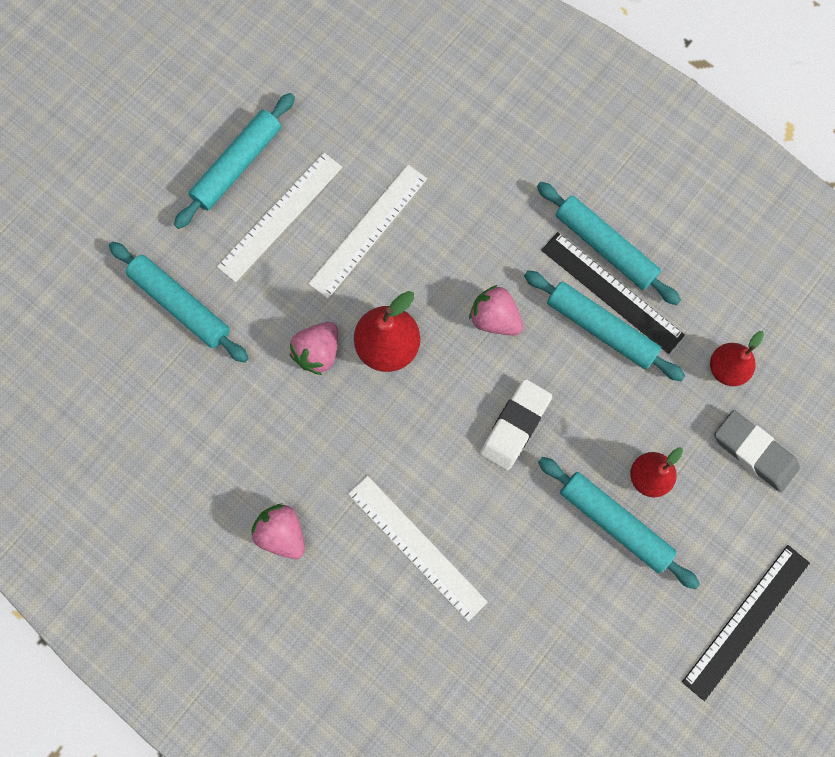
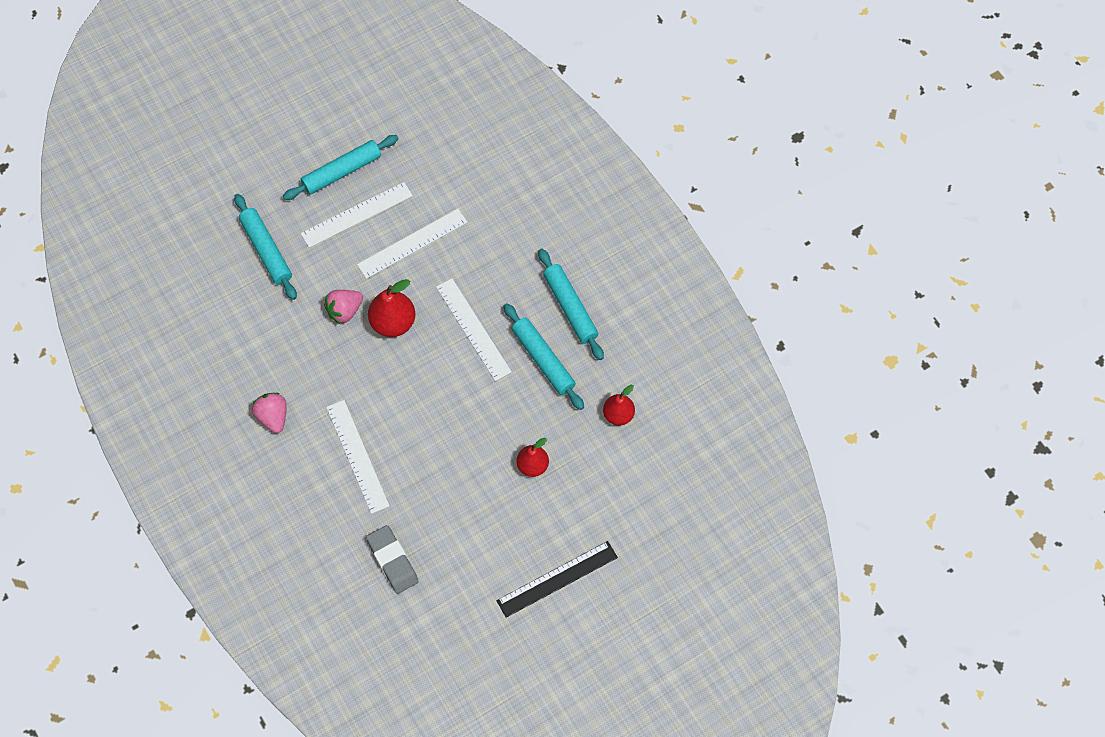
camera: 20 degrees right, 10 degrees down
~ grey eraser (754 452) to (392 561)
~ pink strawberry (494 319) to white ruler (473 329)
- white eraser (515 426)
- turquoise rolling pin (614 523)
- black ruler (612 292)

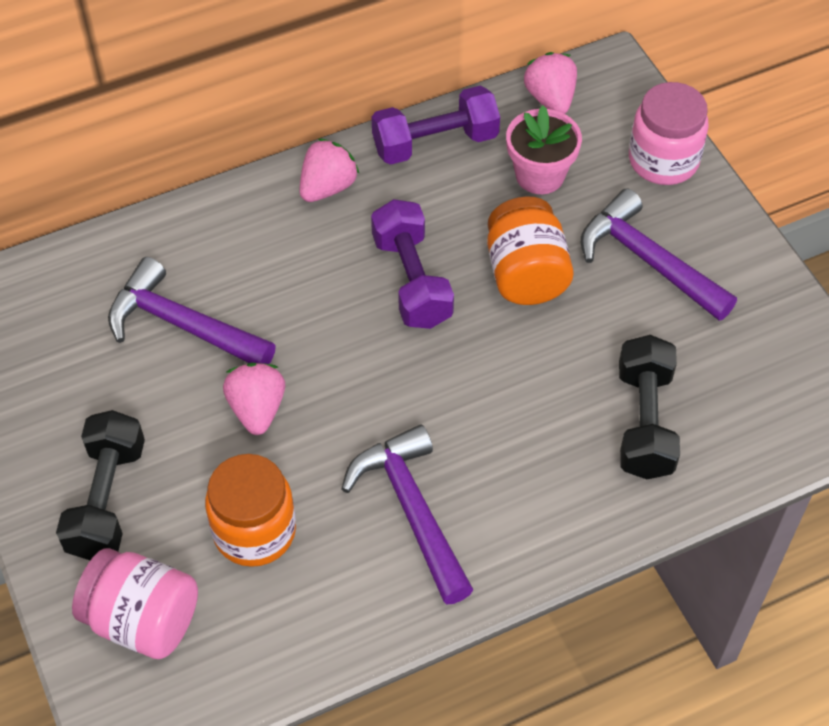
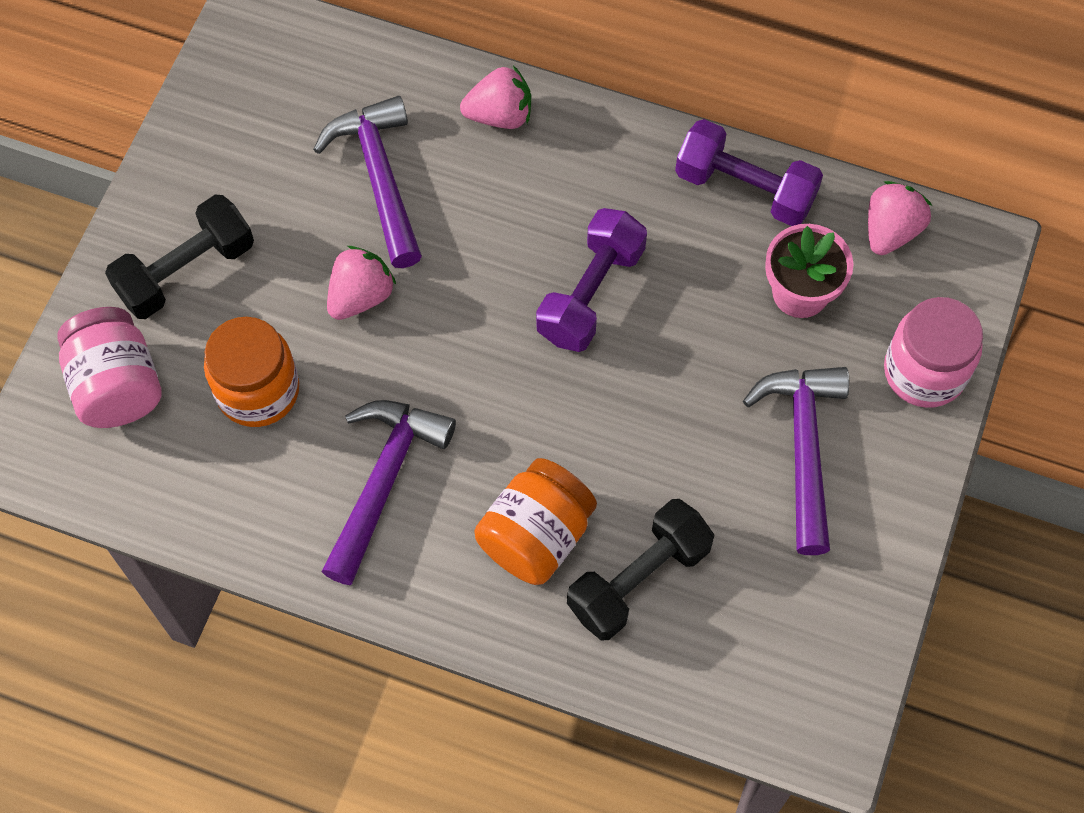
camera: 45 degrees right, 10 degrees up
~ pink strawberry (327 187) to (500 115)
~ orange jar (526 274) to (536 536)

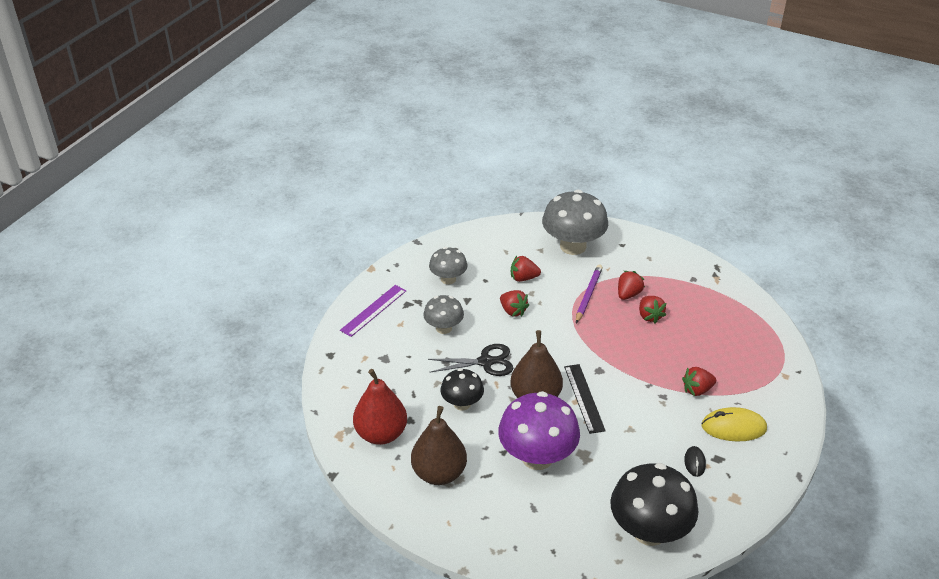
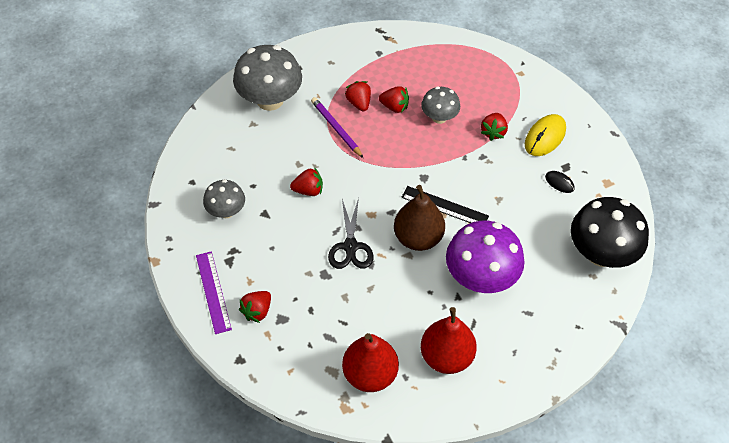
camera: 55 degrees left, 15 degrees up
~ red strawberry (523 278) to (257 311)
~ black scissors (486 362) = (350 247) 150 degrees clockwise
~ grey mushroom (443 328) to (439 117)
~ brown pear (439 473) to red pear (446 357)
- black mushroom (462 404)

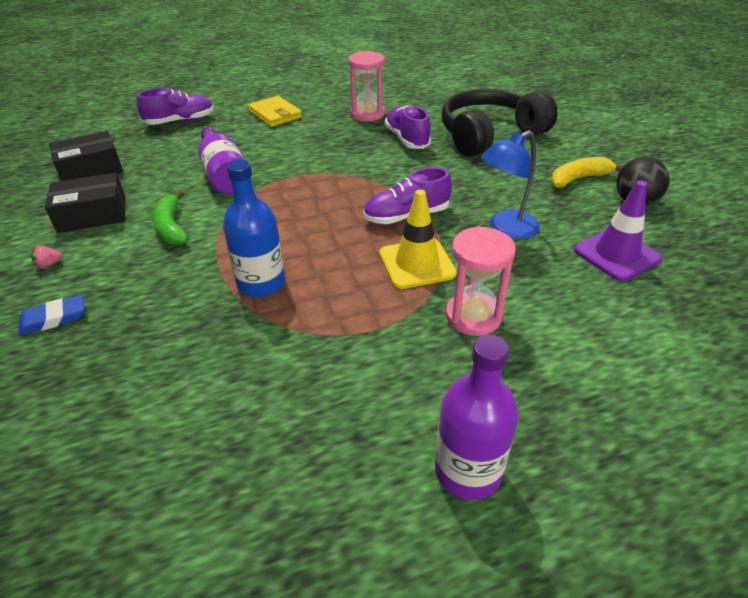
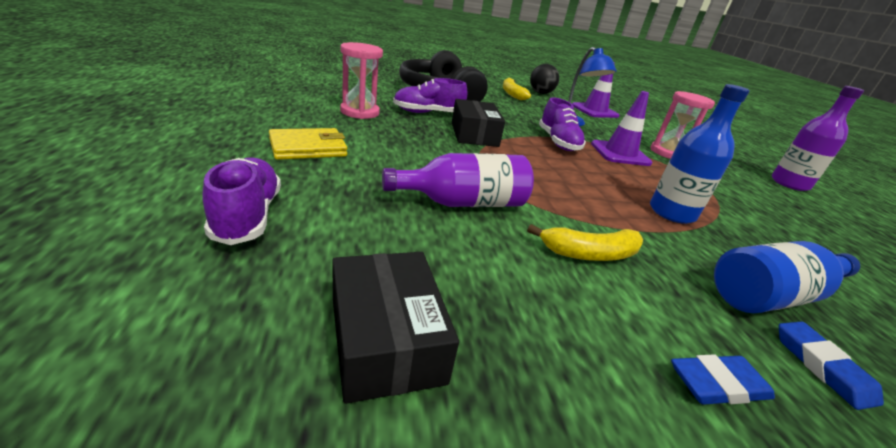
camera: 85 degrees left, 10 degrees down
~ black box (92 214) to (474 134)
~ green banana (171 227) to yellow banana (589 254)
~ yellow traffic cone (417 264) to purple traffic cone (620 153)
~ pink strawberry (49 264) to blue eraser (718 384)
+ blue bottle (771 296)

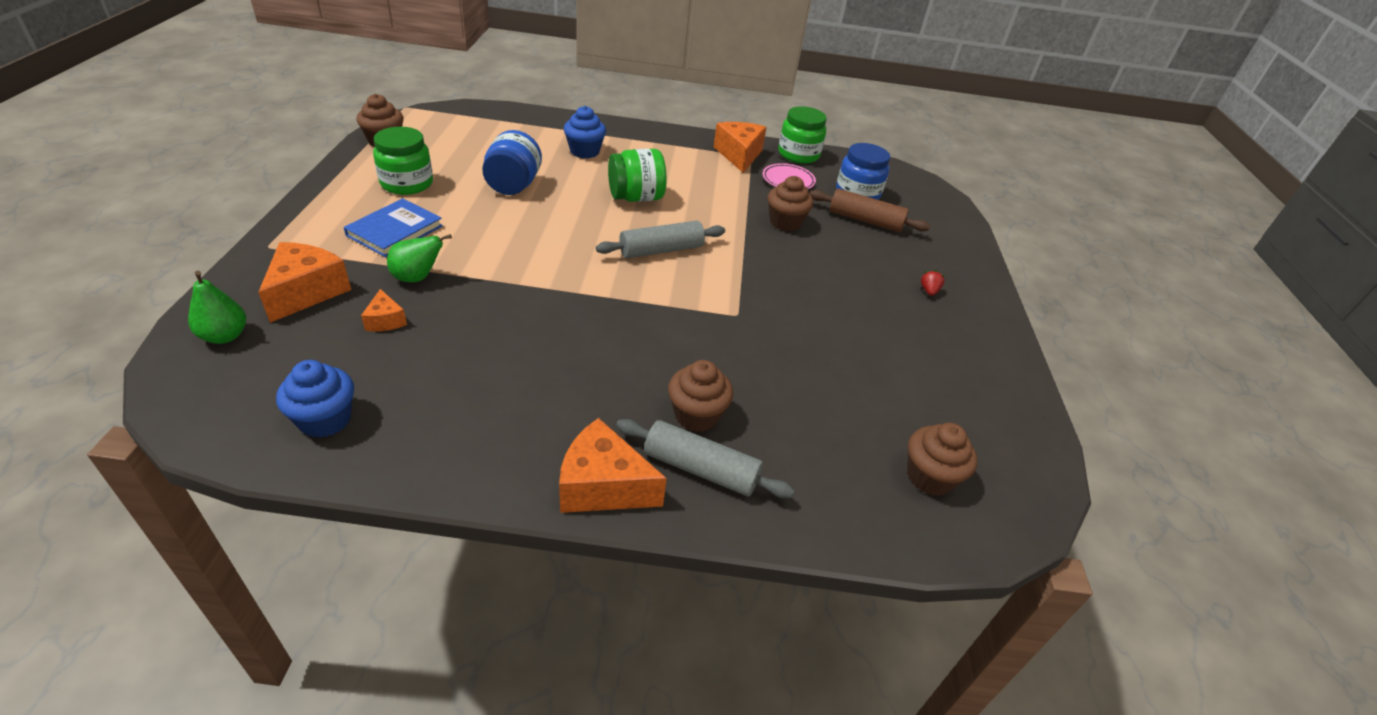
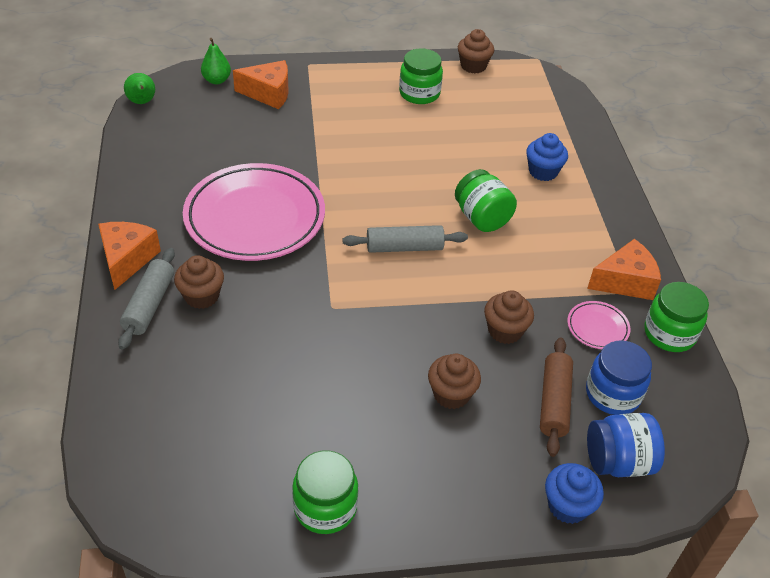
camera: 80 degrees right, 5 degrees up
~ green pear (417 278) to (142 102)
+ pink plate (255 218)
+ green jar (325 507)
~ grey rolling pin (661 250) = (404 247) 60 degrees counterclockwise
~ brown cupcake (929 477) to (451 394)
~ blue cupcake (325 419) to (567 506)
~ blue jar (513 185) to (618 461)
- blue book (395 231)
- orange cheese (385 320)
- red strawberry (929 291)

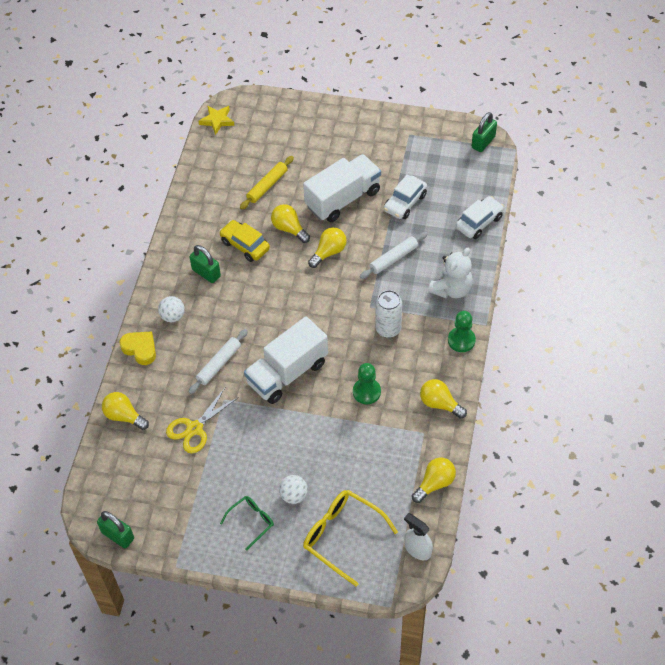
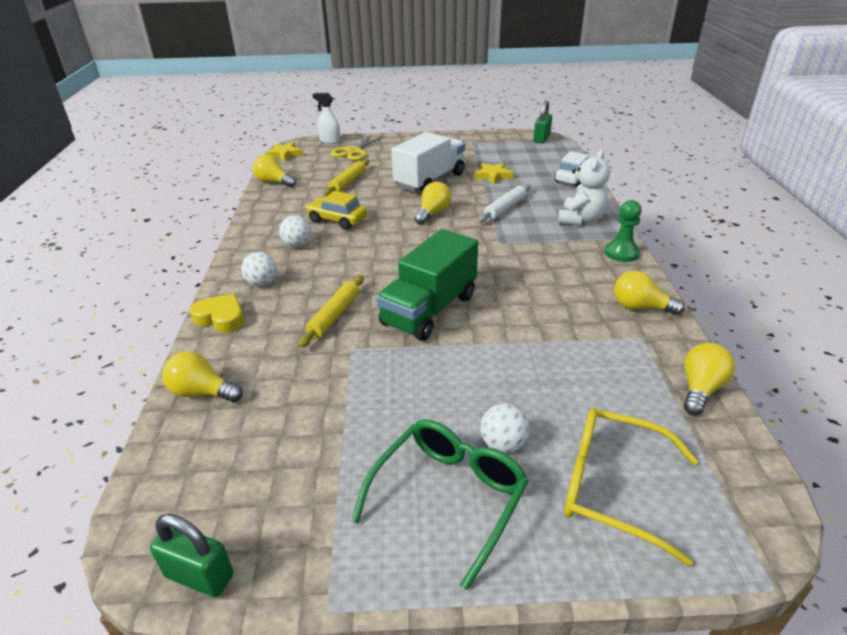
camera: 15 degrees left, 20 degrees down
~ yellow light bulb (289 229) to (274 182)
~ green padlock (206 273) to white ball (297 244)
~ white rolling pin (219 364) to yellow rolling pin (334 316)
~ white spray bottle (417 549) to (330 141)
~ yellow scissors (194 428) to (354 152)
~ green glasses (251 521) = (449 497) x1.75
~ white truck (287 373) to green truck (429 310)
~ white car (405 202) to yellow star (493 176)
- green pawn (366 392)
- white can (388 329)

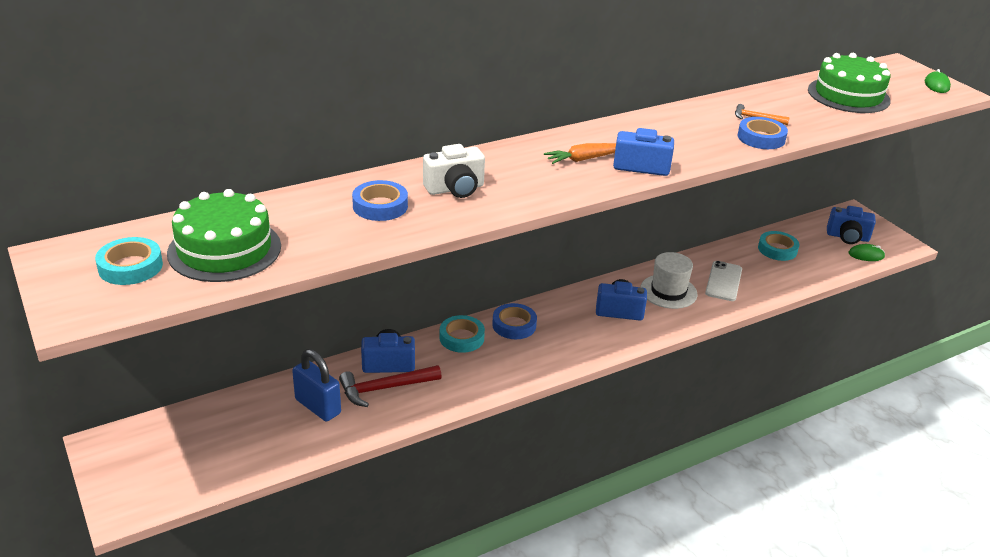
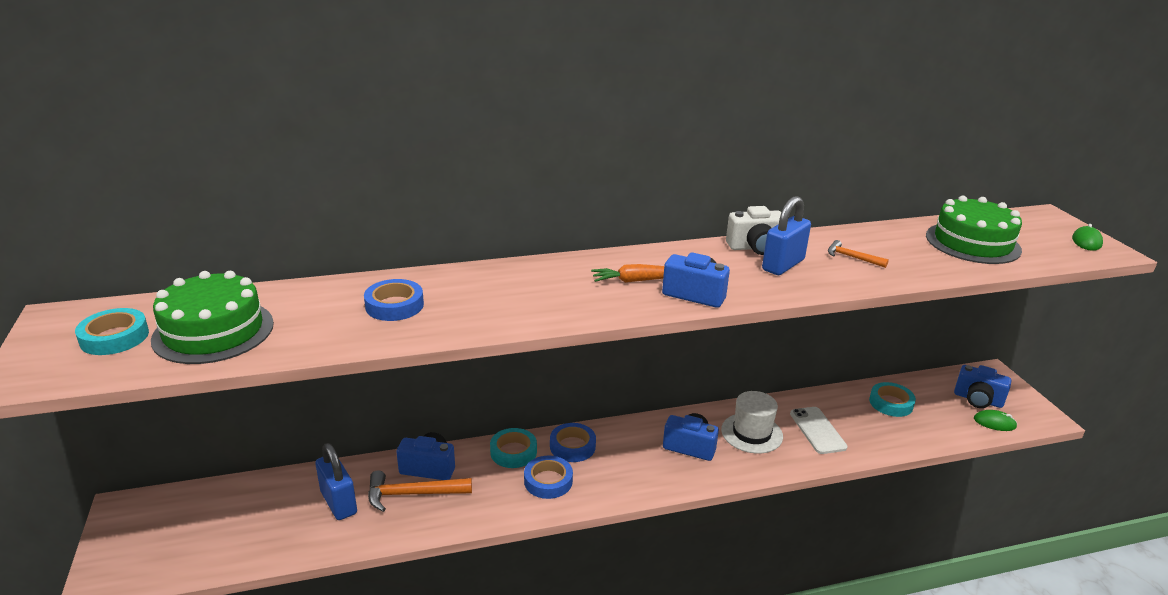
camera: 15 degrees right, 5 degrees down
~ red hammer (385 388) to orange hammer (413 494)
~ blue tape (761 138) to (548 481)
~ white camera (455 189) to (755 247)
+ blue padlock (783 265)
~ white phone (723 281) = (817 430) 45 degrees counterclockwise

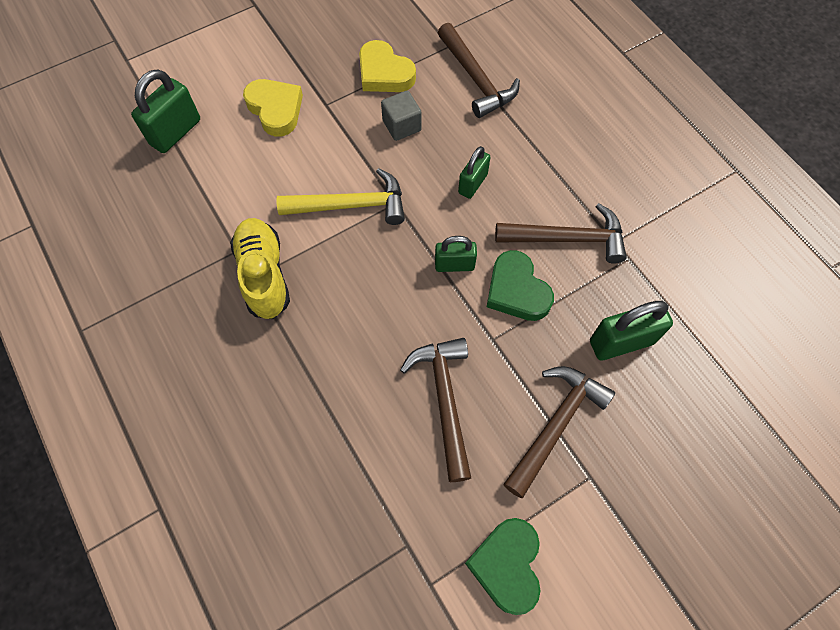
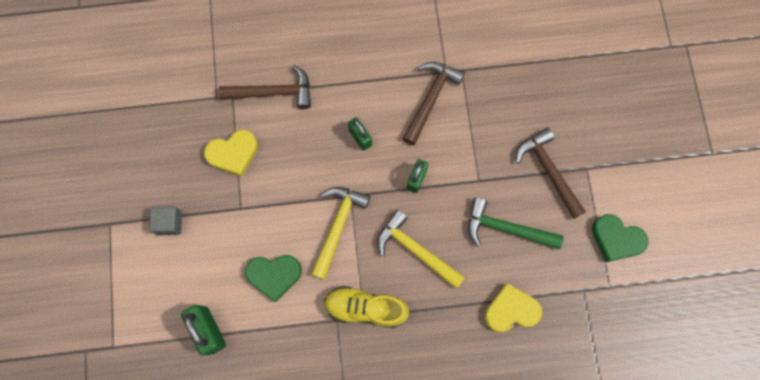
camera: 65 degrees left, 10 degrees up
~ grey cube (401 126) to (170 223)
~ green heart (516 290) to (274 275)
+ yellow hammer (415 250)
~ brown hammer (444 400) to green hammer (505 228)
~ yellow heart (275 109) to (511 310)
- green padlock (621 342)

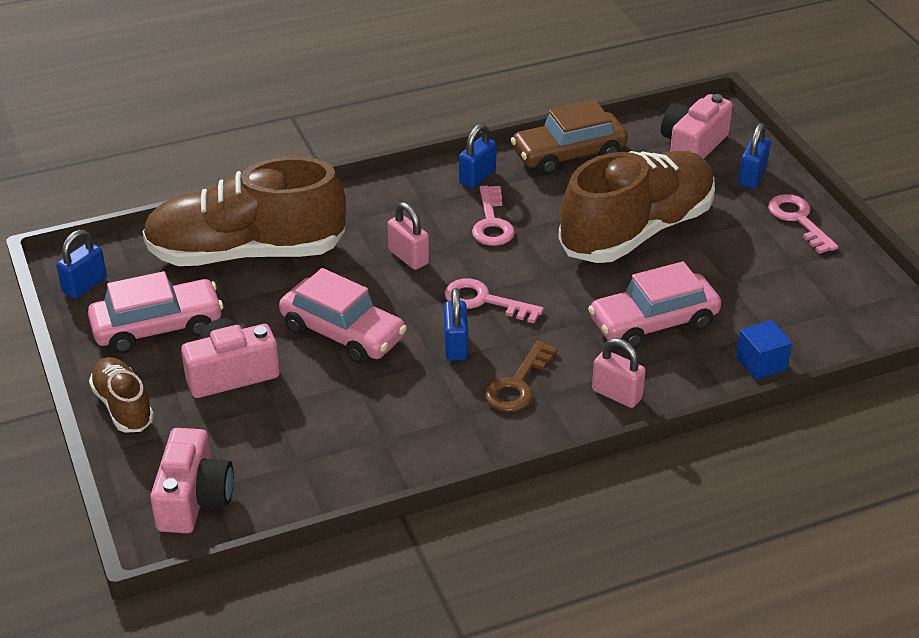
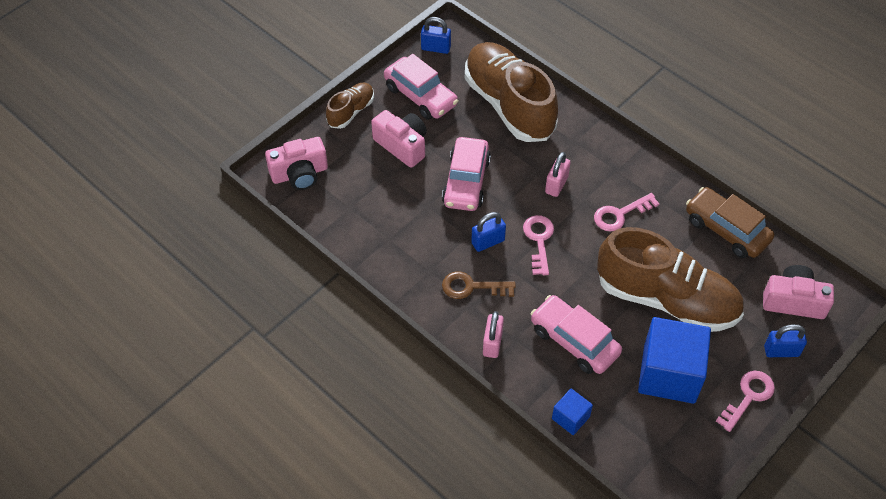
camera: 65 degrees right, 15 degrees up
+ blue cube (669 374)
- blue padlock (477 177)

